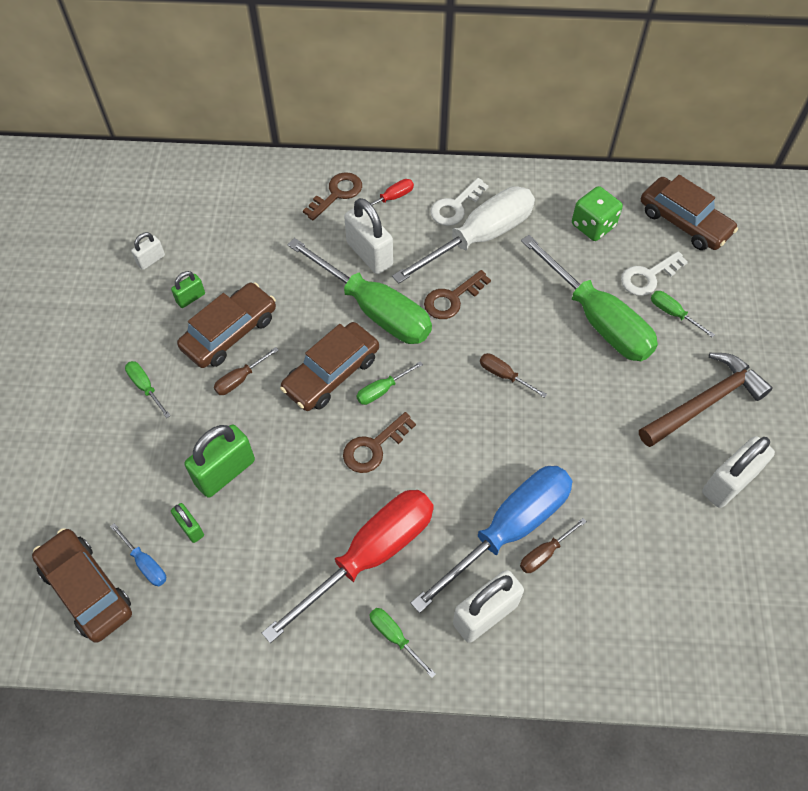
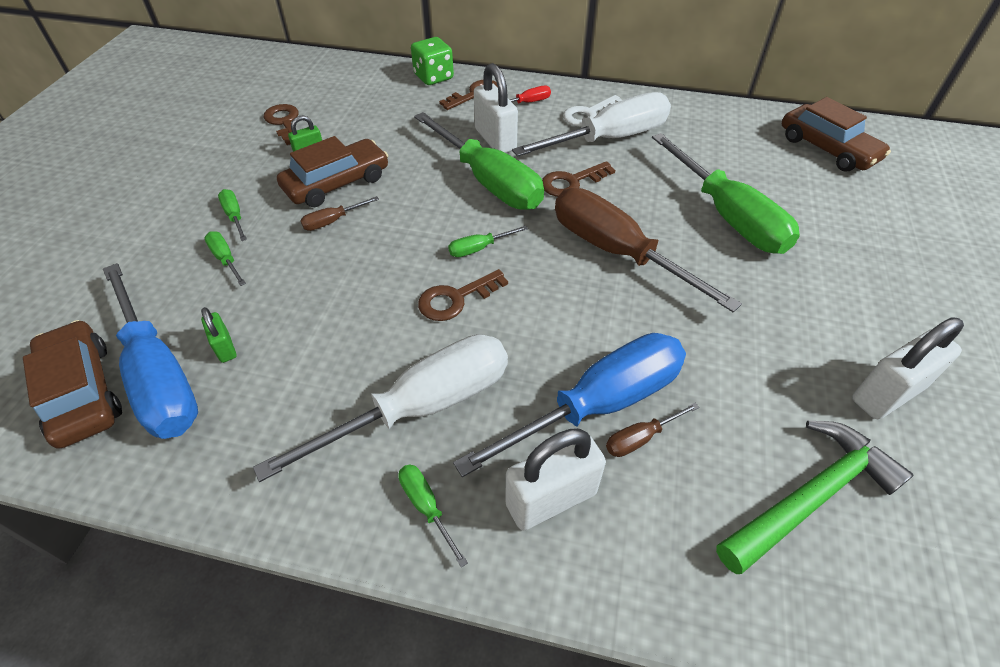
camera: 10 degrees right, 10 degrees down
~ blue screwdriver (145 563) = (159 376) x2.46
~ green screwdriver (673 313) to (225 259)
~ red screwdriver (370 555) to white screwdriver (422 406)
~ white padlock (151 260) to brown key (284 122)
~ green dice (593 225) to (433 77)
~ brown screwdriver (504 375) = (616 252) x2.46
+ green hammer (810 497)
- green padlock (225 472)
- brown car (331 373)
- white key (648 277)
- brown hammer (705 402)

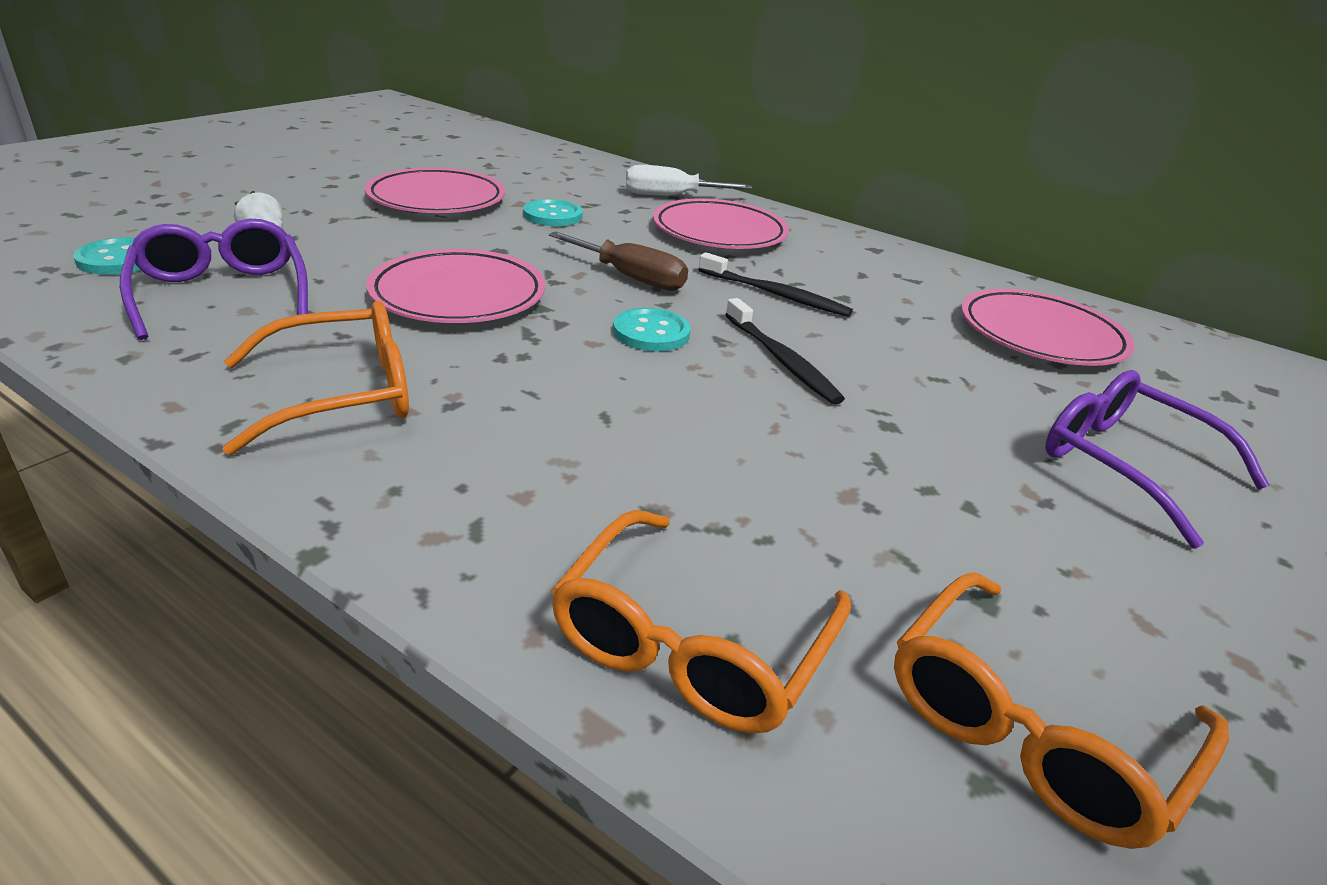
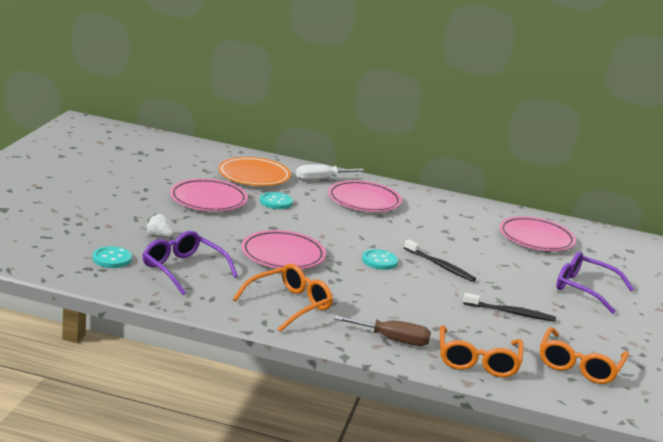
camera: 20 degrees left, 10 degrees down
+ orange plate (254 176)
~ brown screwdriver (631 278) to (392 340)
~ black toothbrush (776 294) to (511 313)

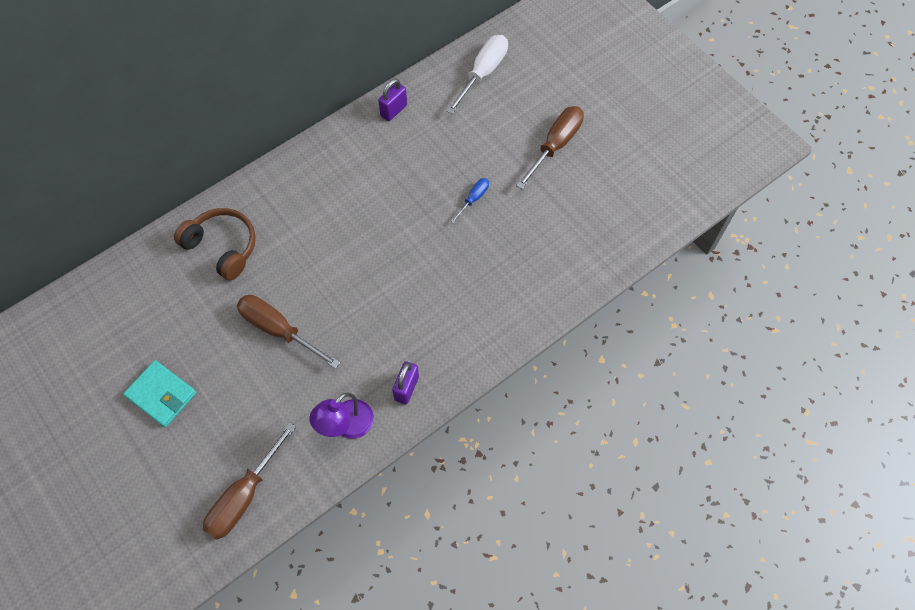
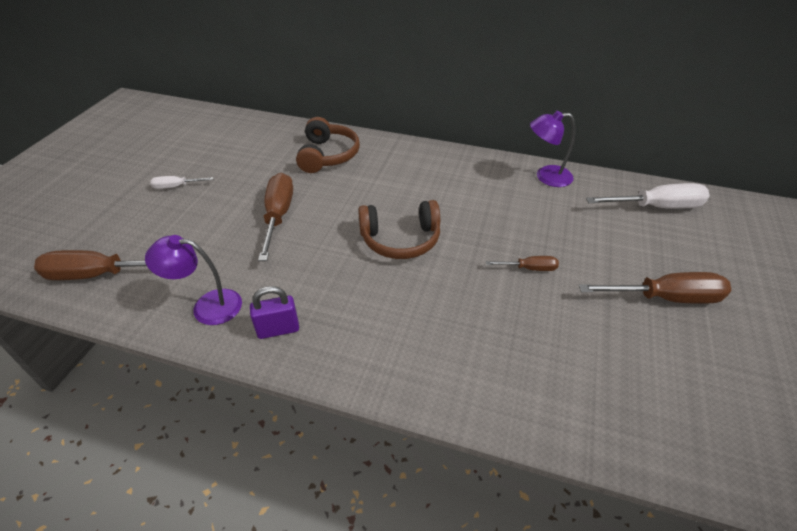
camera: 55 degrees right, 20 degrees down
~ turquoise wallet (161 395) to white screwdriver (176 186)
+ brown headphones (400 240)
~ blue screwdriver (474 198) to brown screwdriver (530 268)
~ purple padlock (393 110) to purple lamp (546 176)

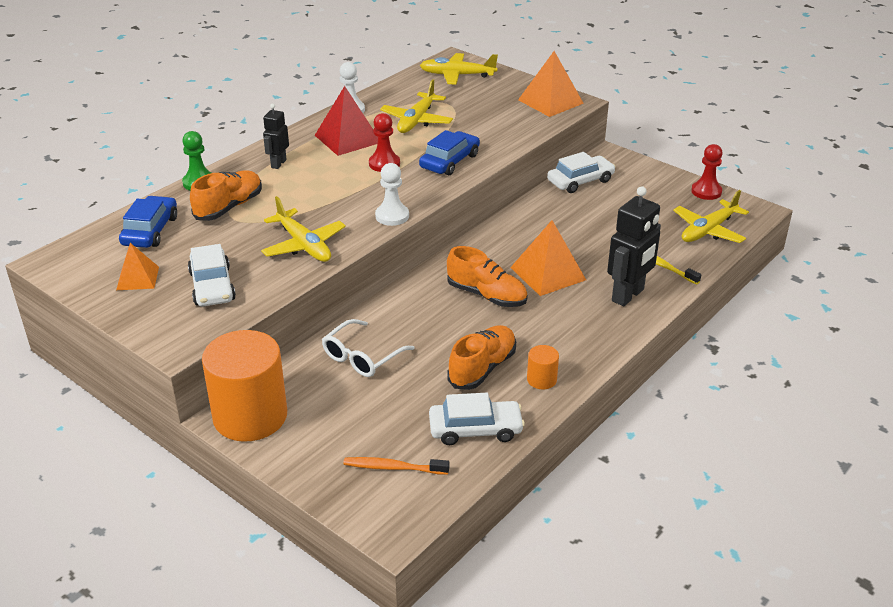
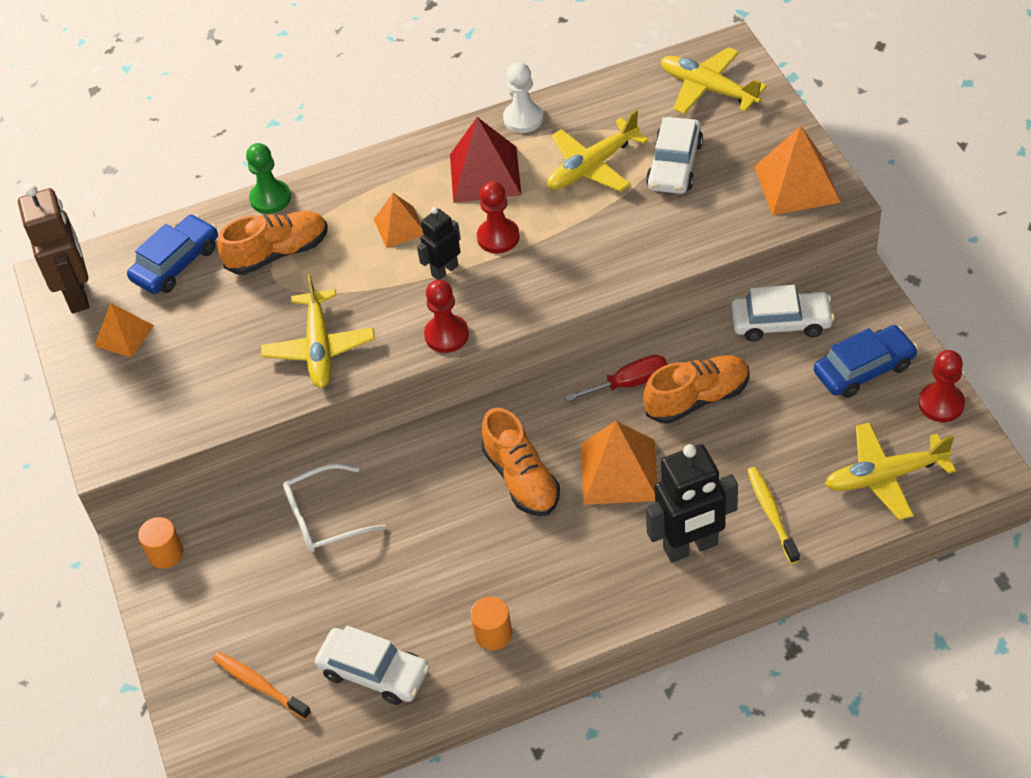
camera: 35 degrees right, 15 degrees up
+ brown robot (77 294)
~ orange cylinder (250 416) = (165 553) x0.42
+ orange pyramid (399 226)
~ black robot (278 164) to (444 270)
~ white pawn (392 216) to red pawn (446 335)
+ red screwdriver (629 383)
~ orange shoe (482 368) to (697 399)
~ white car (212 286) to (674 165)
~ blue car (450 161) to (864 369)

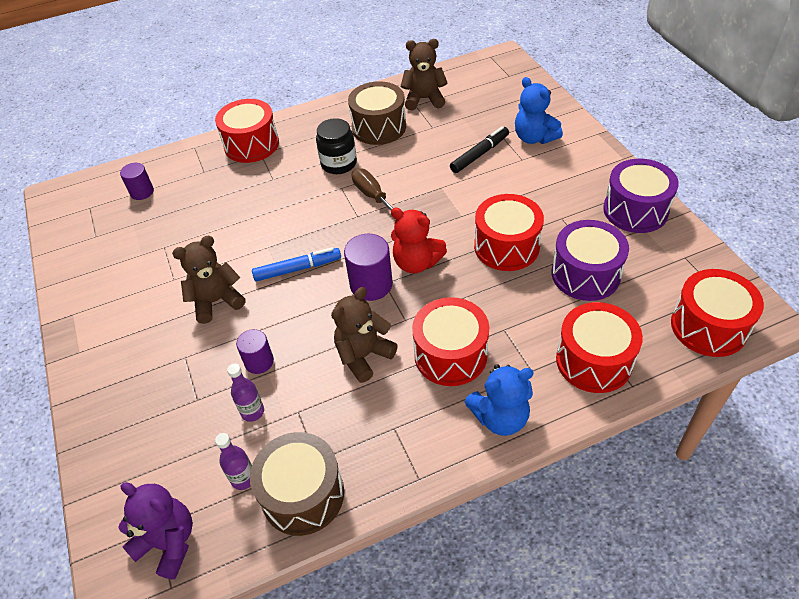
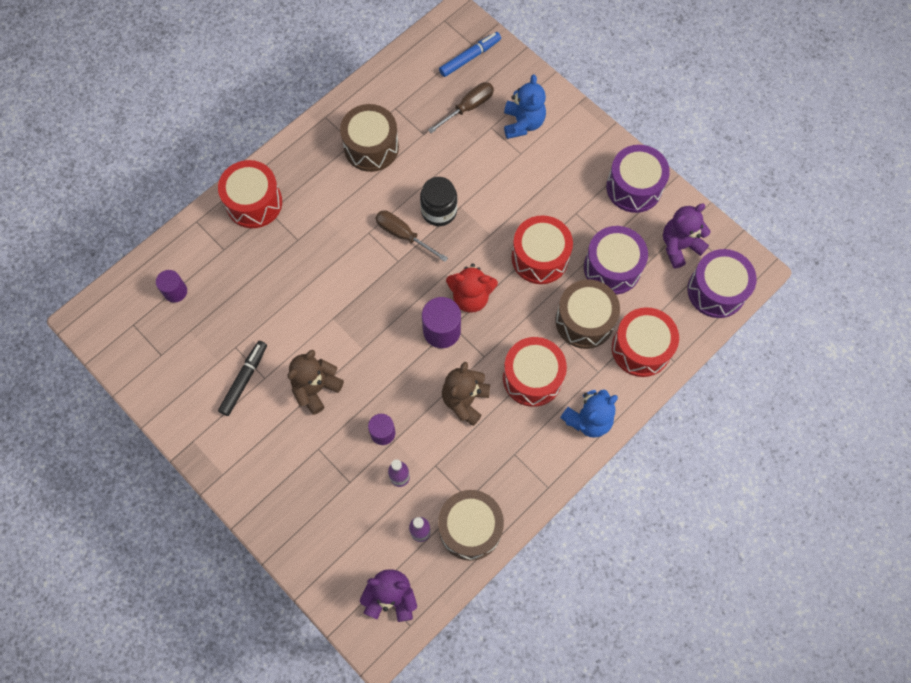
camera: 25 degrees left, 20 degrees up
~ black marker (479 154) to (244 380)
~ black jar (339 163) to (439 211)
+ brown screwdriver (468 107)
~ blue marker (297 269) to (470 57)
~ blue teddy bear (534 138) = (523 123) 120 degrees counterclockwise
+ brown drum (584 321)
+ purple teddy bear (679 246)
~ red drum (708 326) to purple drum (716 291)
- brown teddy bear (424 99)

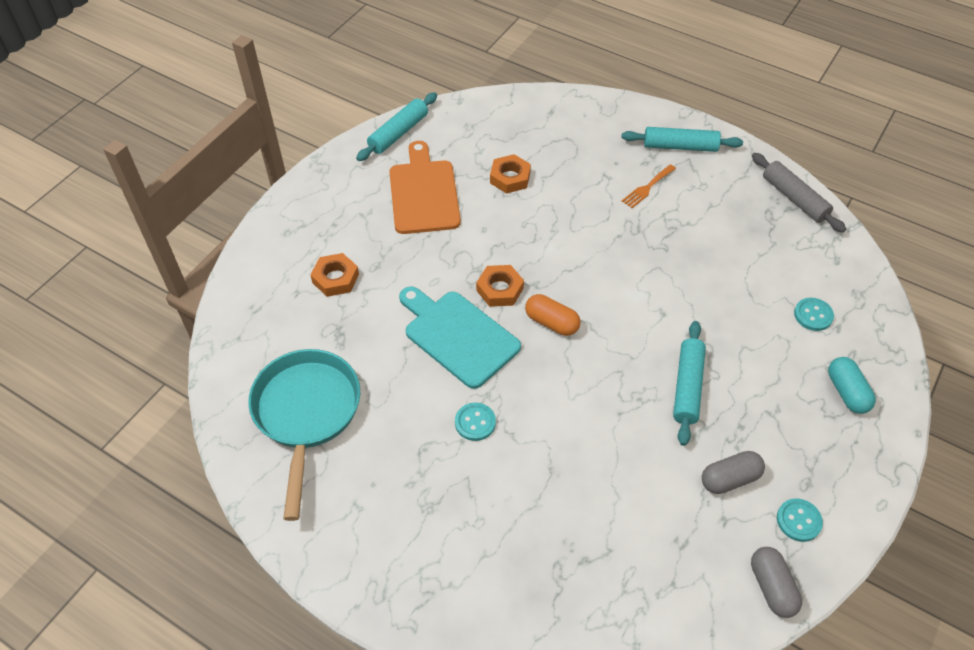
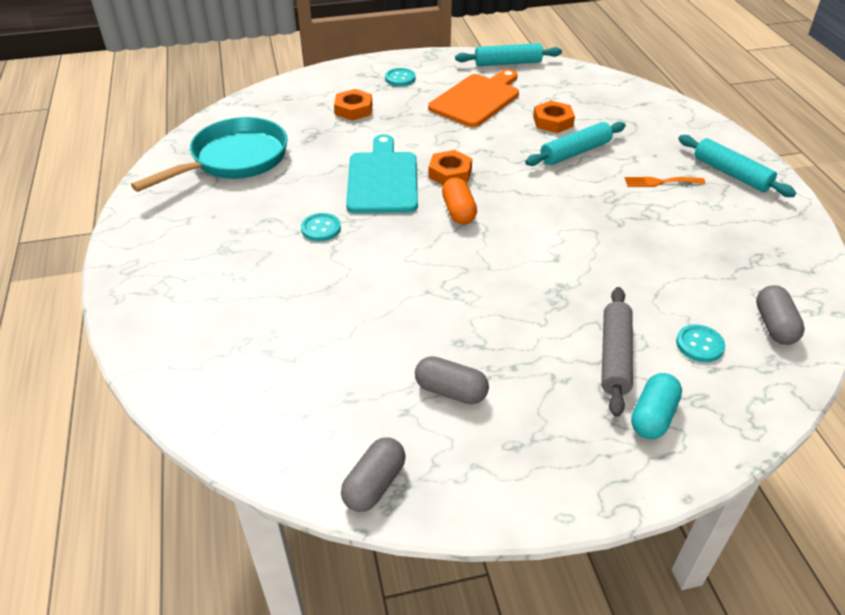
camera: 45 degrees right, 10 degrees down
~ turquoise button (798 521) to (400 78)
~ turquoise rolling pin (687 387) to (575 152)
~ grey rolling pin (794 198) to (615 356)
+ grey capsule (774 325)

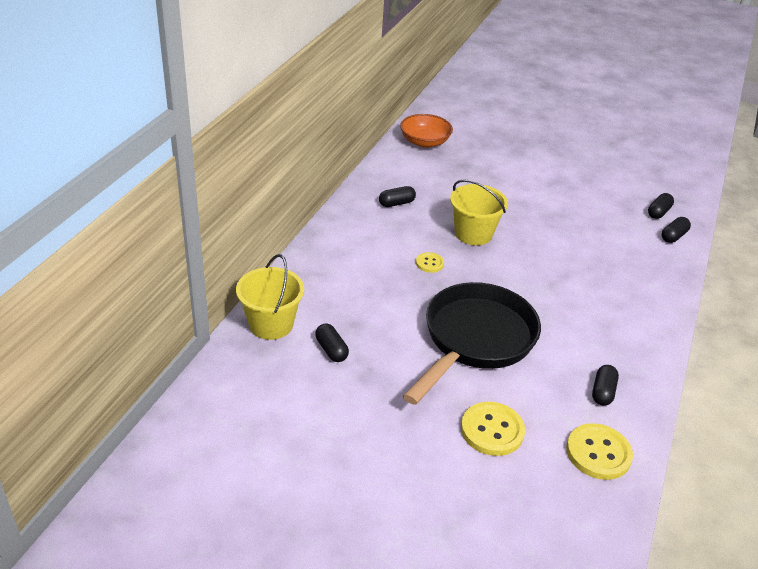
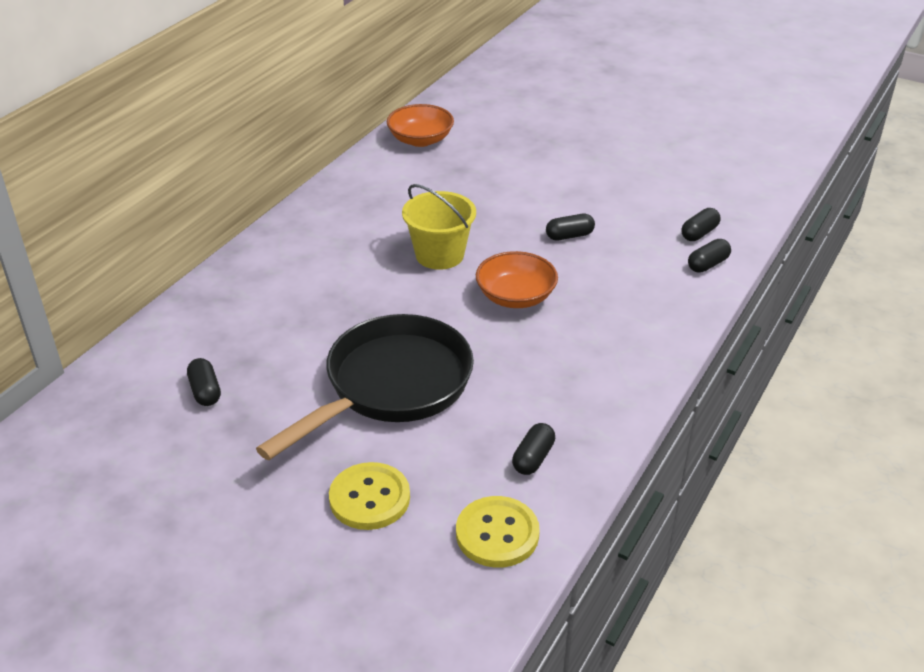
camera: 10 degrees right, 0 degrees up
+ orange bowl (515 296)
~ black capsule (396 203) to (569 236)
- yellow bucket (271 324)
- yellow button (429 263)

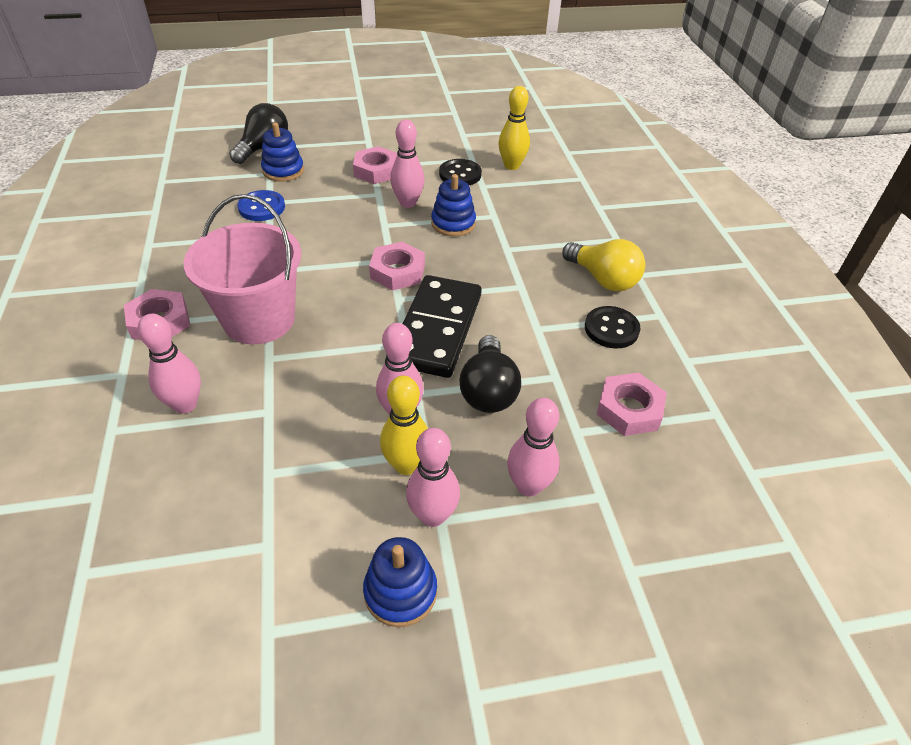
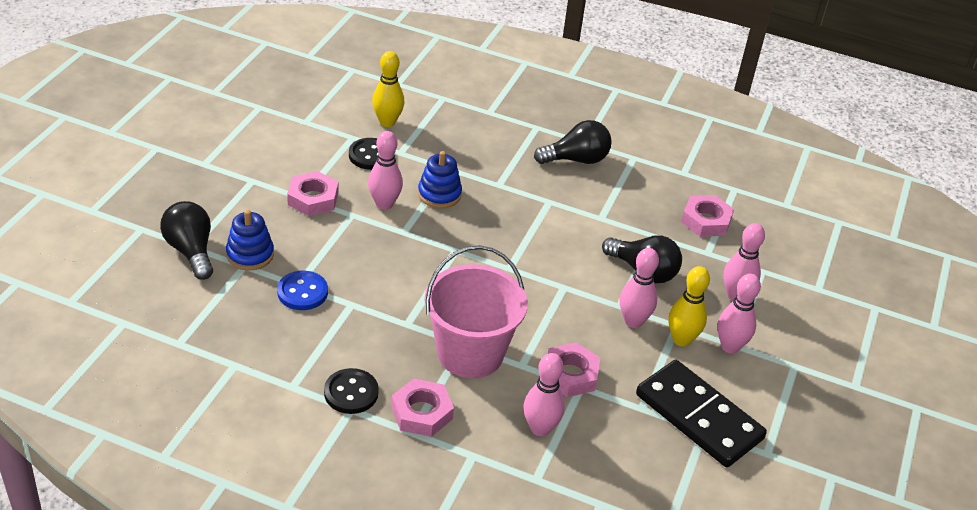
camera: 60 degrees left, 5 degrees down
~ black button (611 329) to (351 393)
~ yellow light bulb (603 279) to black light bulb (576 159)
~ pink nut (397 271) to (570 375)
~ black domino (436 329) to (698 417)
- blue stacking toy (400 592)

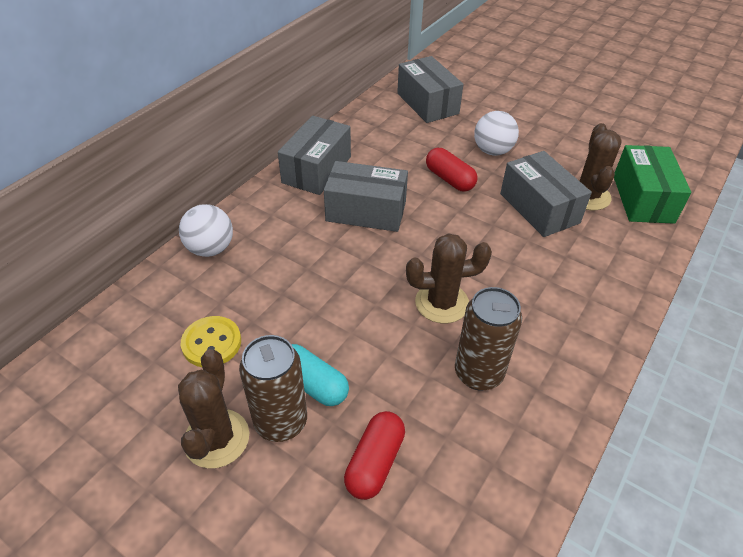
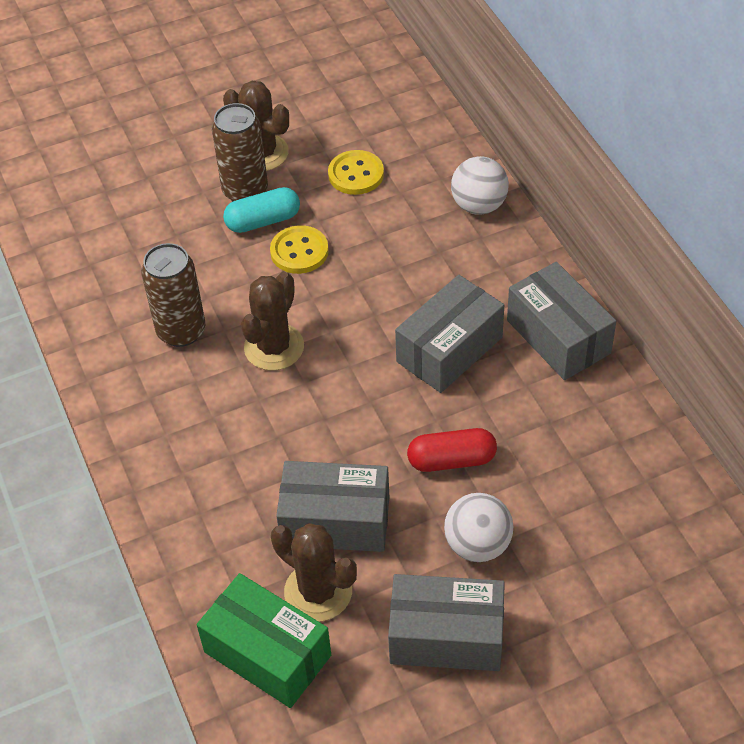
camera: 125 degrees right, 5 degrees up
+ yellow button (299 251)
~ grey box (427 103) to (446 636)
- red capsule (375 462)

